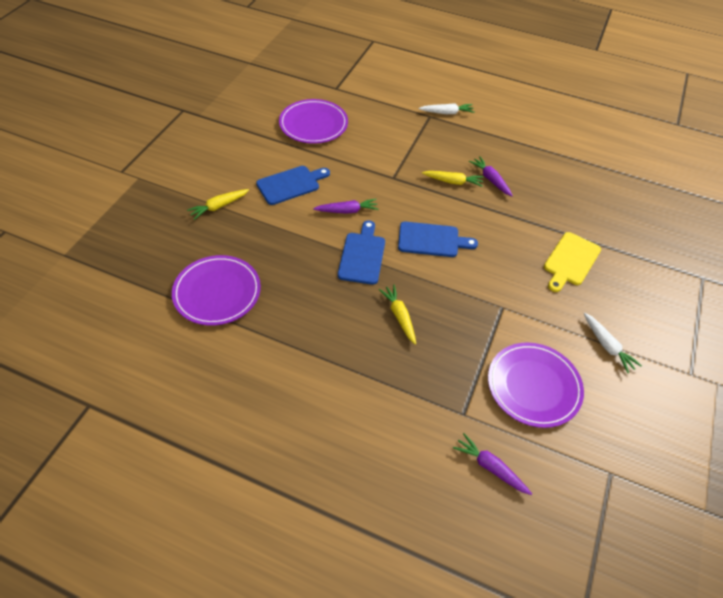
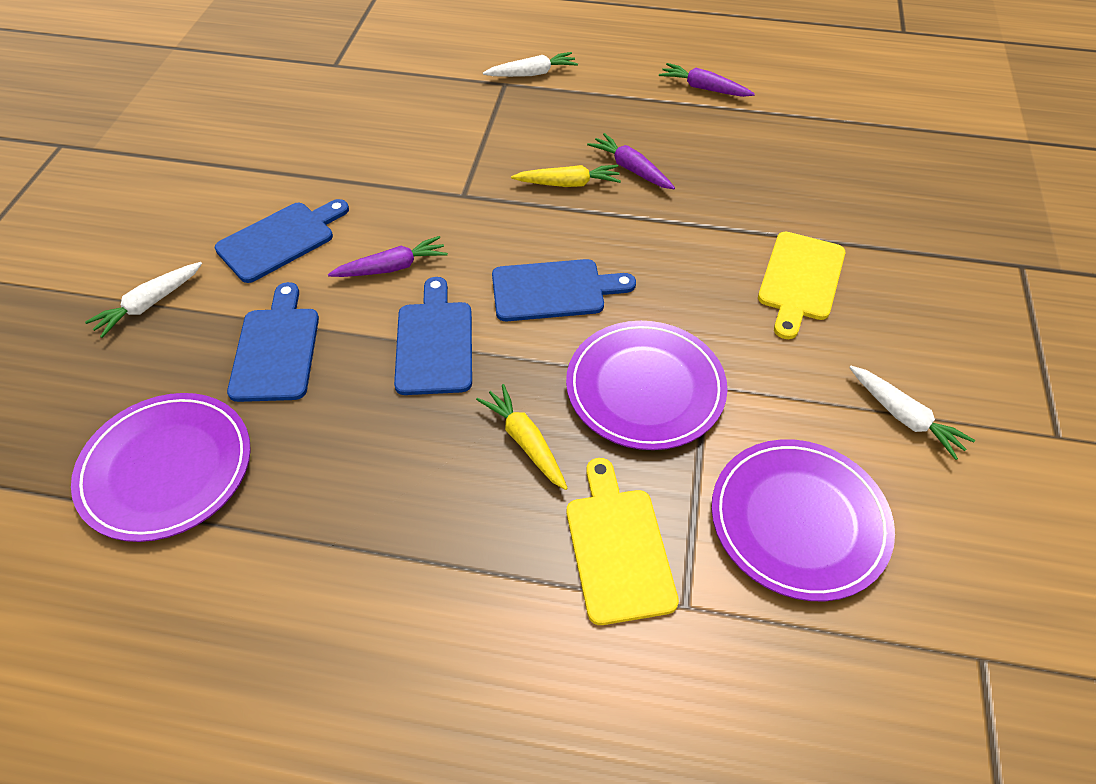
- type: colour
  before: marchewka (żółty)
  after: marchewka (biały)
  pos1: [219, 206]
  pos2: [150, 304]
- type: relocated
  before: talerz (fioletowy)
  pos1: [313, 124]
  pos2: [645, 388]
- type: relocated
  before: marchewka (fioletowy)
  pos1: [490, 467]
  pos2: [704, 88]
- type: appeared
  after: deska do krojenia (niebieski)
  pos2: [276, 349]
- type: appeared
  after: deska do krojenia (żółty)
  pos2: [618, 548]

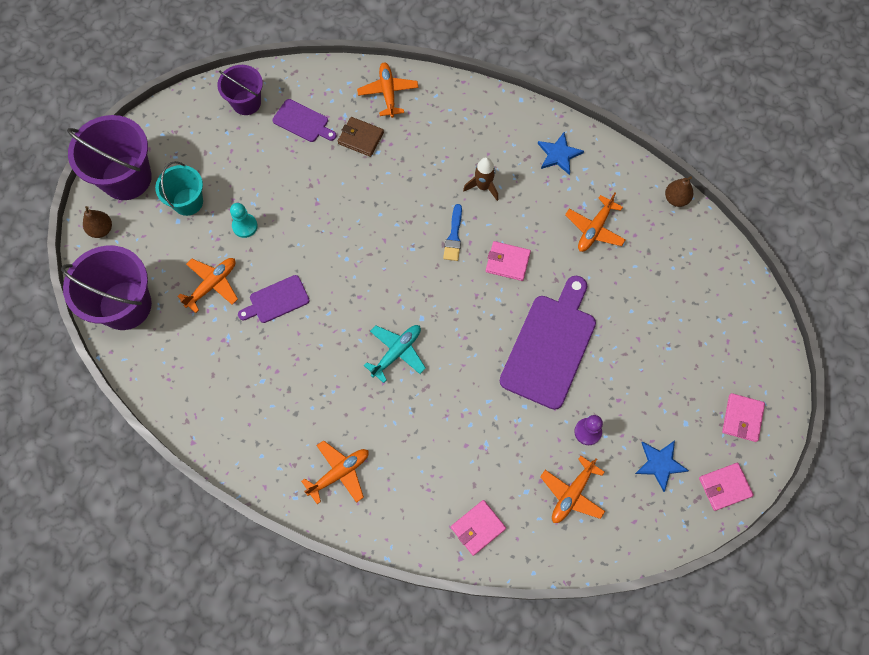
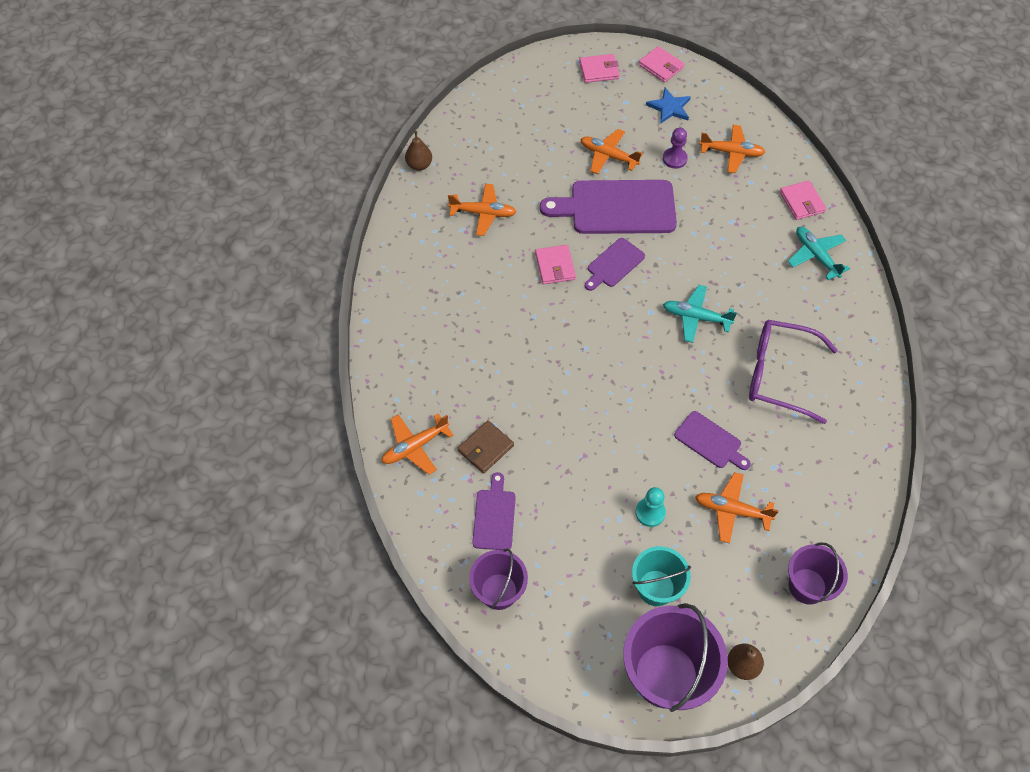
- type: size
  before: wiadro (fioletowy)
  pos1: [125, 305]
  pos2: [807, 586]
  scale: 0.6
- type: relocated
  before: samolot (pomarańczowy)
  pos1: [339, 473]
  pos2: [608, 156]
- type: spun
  before: portfel (brązowy)
  pos1: [361, 138]
  pos2: [485, 448]
  turn: 45
- type: missing
  before: pędzel (niebieski)
  pos1: [454, 236]
- type: spun
  before: portfel (różowy)
  pos1: [478, 528]
  pos2: [801, 202]
  turn: 45
- type: missing
  before: rakieta (brązowy)
  pos1: [483, 186]
- type: missing
  before: gwiazda (niebieski)
  pos1: [559, 154]
- type: appeared
  after: deska do krojenia (fioletowy)
  pos2: [614, 264]
- type: appeared
  after: okulary (fioletowy)
  pos2: [778, 375]
- type: appeared
  after: samolot (turkusowy)
  pos2: [816, 255]

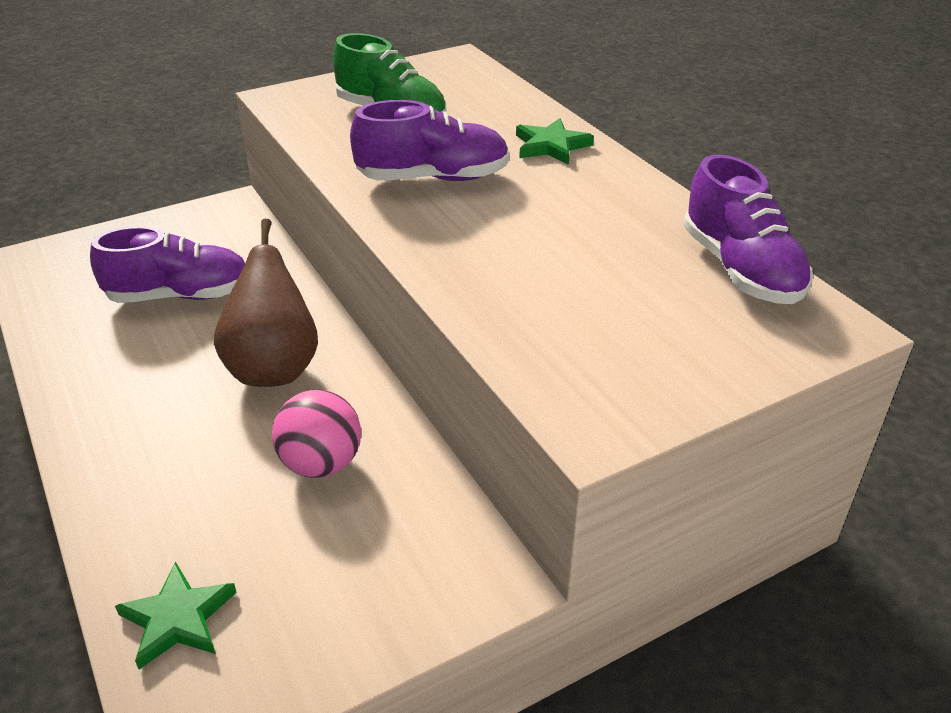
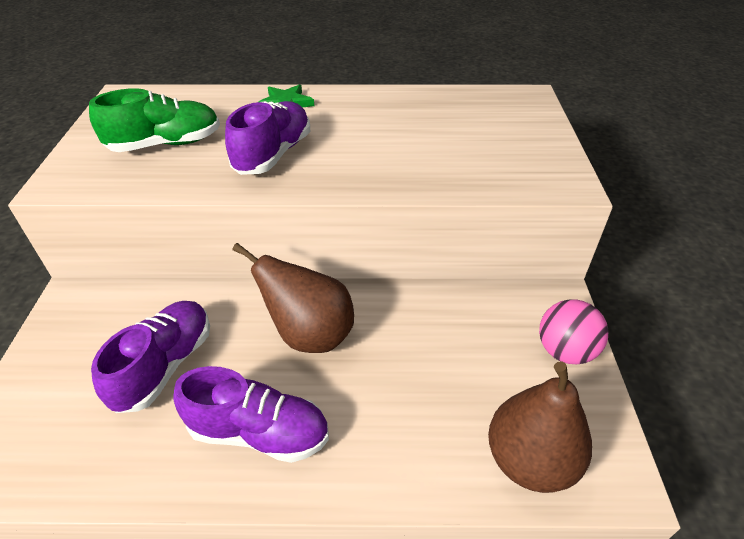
- type: exchanged
  before: gwiazda (zielony)
  after: gruszka (brązowy)
  pos1: [177, 619]
  pos2: [530, 460]
- type: relocated
  before: piłka (różowy)
  pos1: [321, 464]
  pos2: [565, 351]
- type: relocated
  before: but (fioletowy)
  pos1: [740, 269]
  pos2: [259, 432]

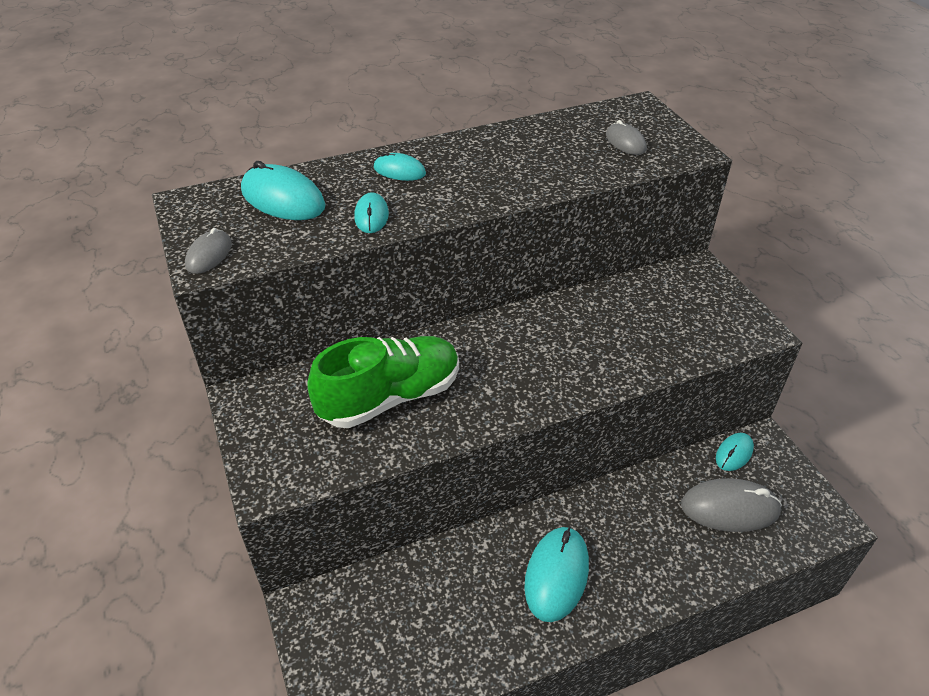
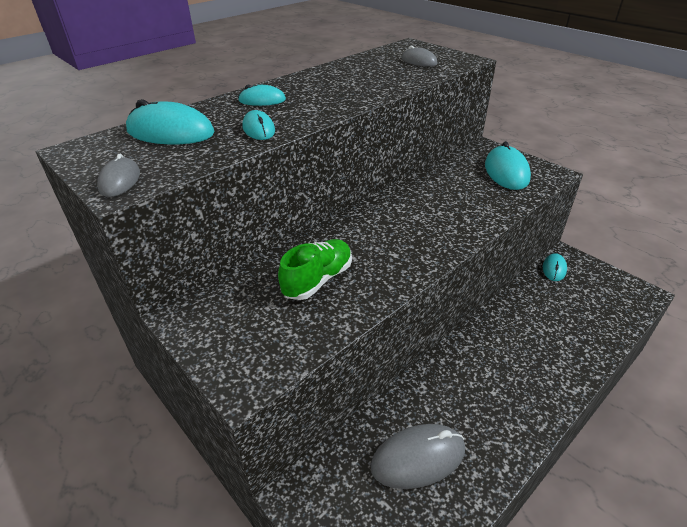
- type: size
  before: but (zielony)
  pos1: [390, 397]
  pos2: [318, 280]
  scale: 0.66
- type: relocated
  before: myszka (turkusowy)
  pos1: [556, 575]
  pos2: [506, 172]
- type: relocated
  before: myszka (szary)
  pos1: [729, 508]
  pos2: [418, 458]

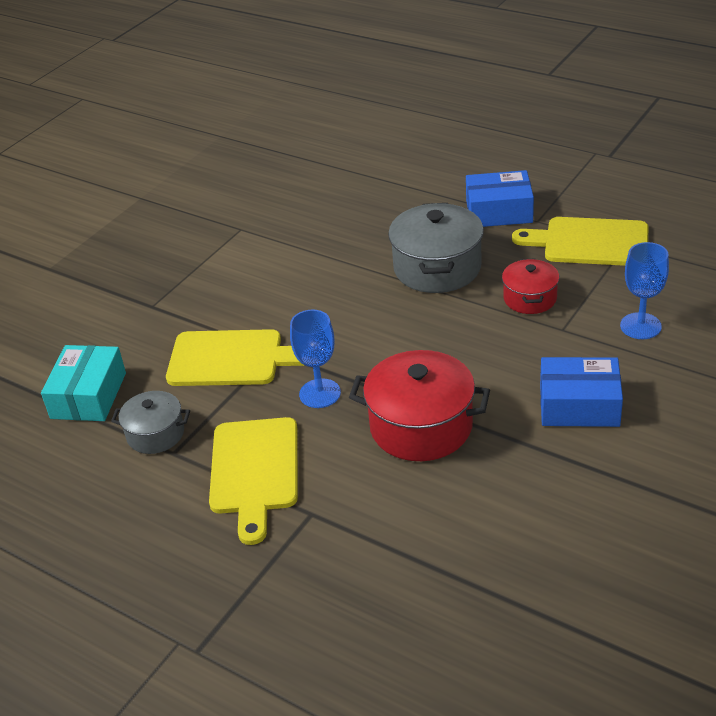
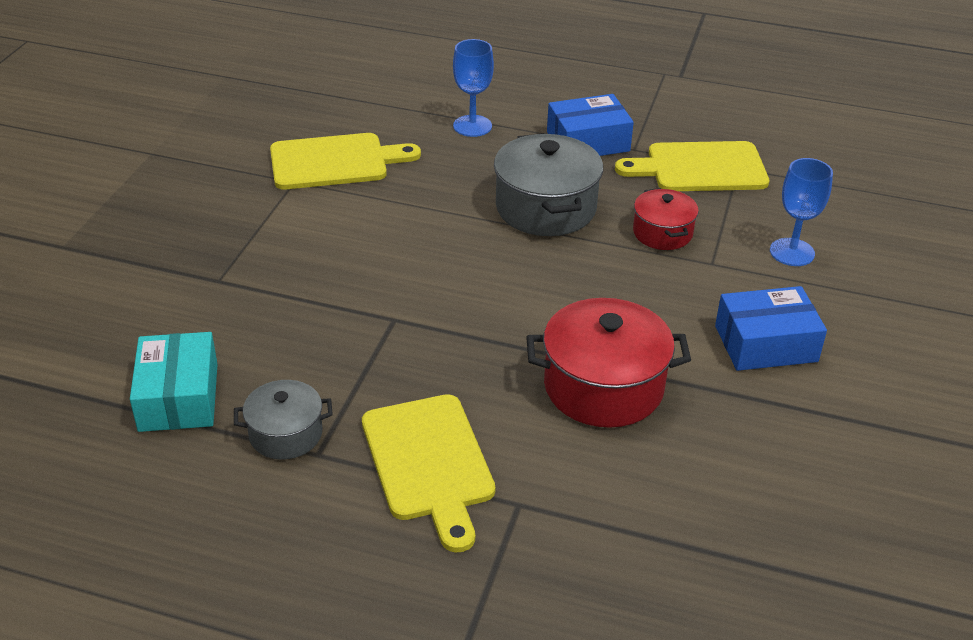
- type: relocated
  before: deska do krojenia (żółty)
  pos1: [231, 359]
  pos2: [335, 162]
- type: relocated
  before: kielich (niebieski)
  pos1: [320, 393]
  pos2: [472, 126]

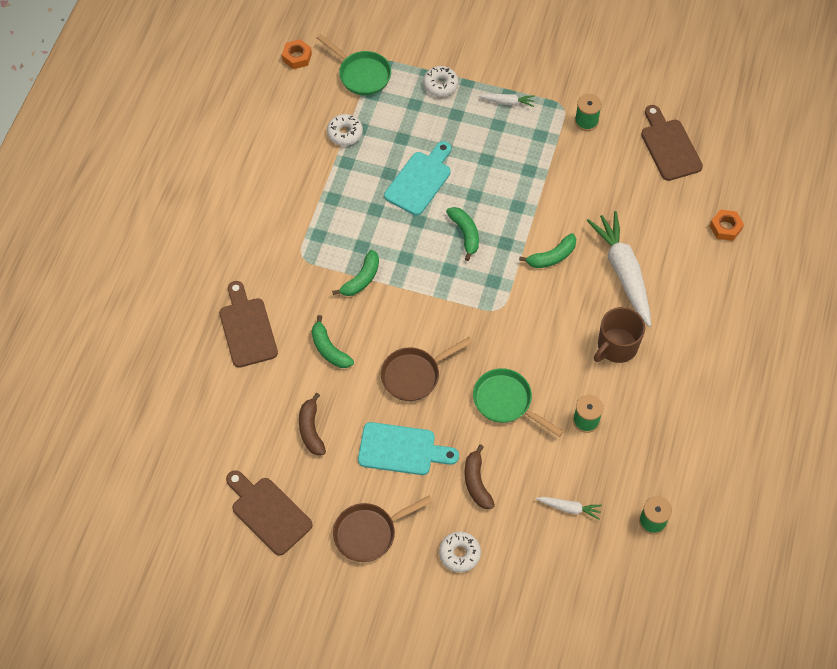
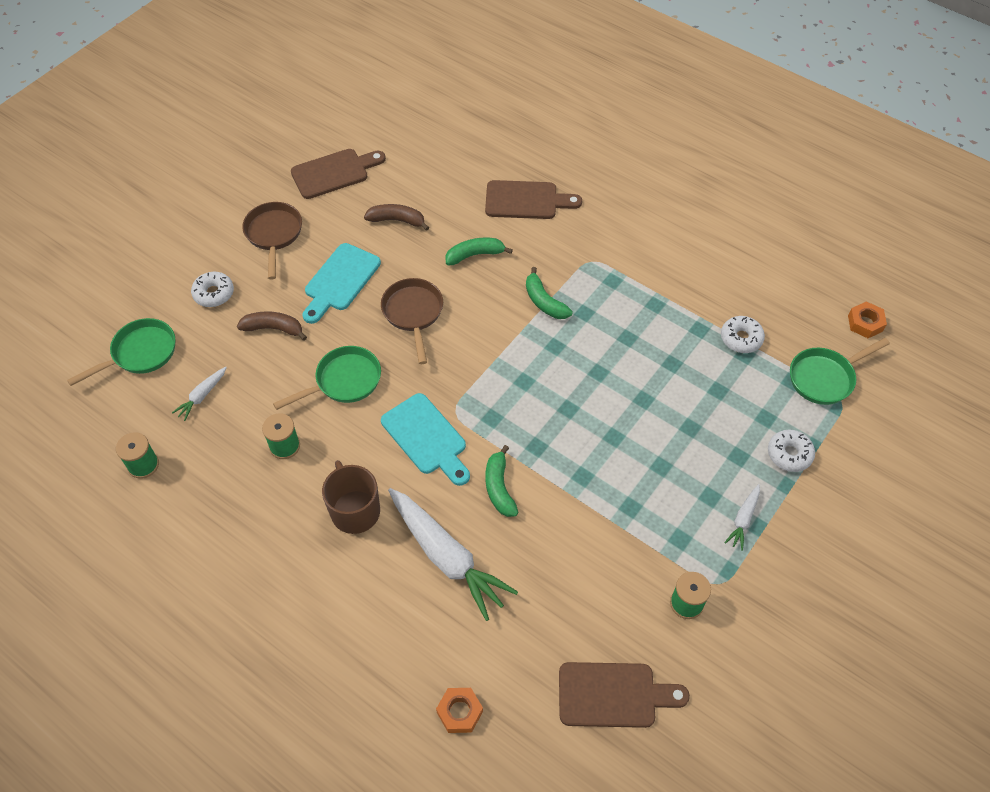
- type: relocated
  before: deska do krojenia (turkusowy)
  pos1: [420, 180]
  pos2: [426, 437]
- type: missing
  before: banan (zielony)
  pos1: [465, 234]
- type: spun
  before: marchewka (biały)
  pos1: [623, 272]
  pos2: [447, 557]
  turn: 45
- type: appeared
  after: patelnia (zielony)
  pos2: [140, 353]

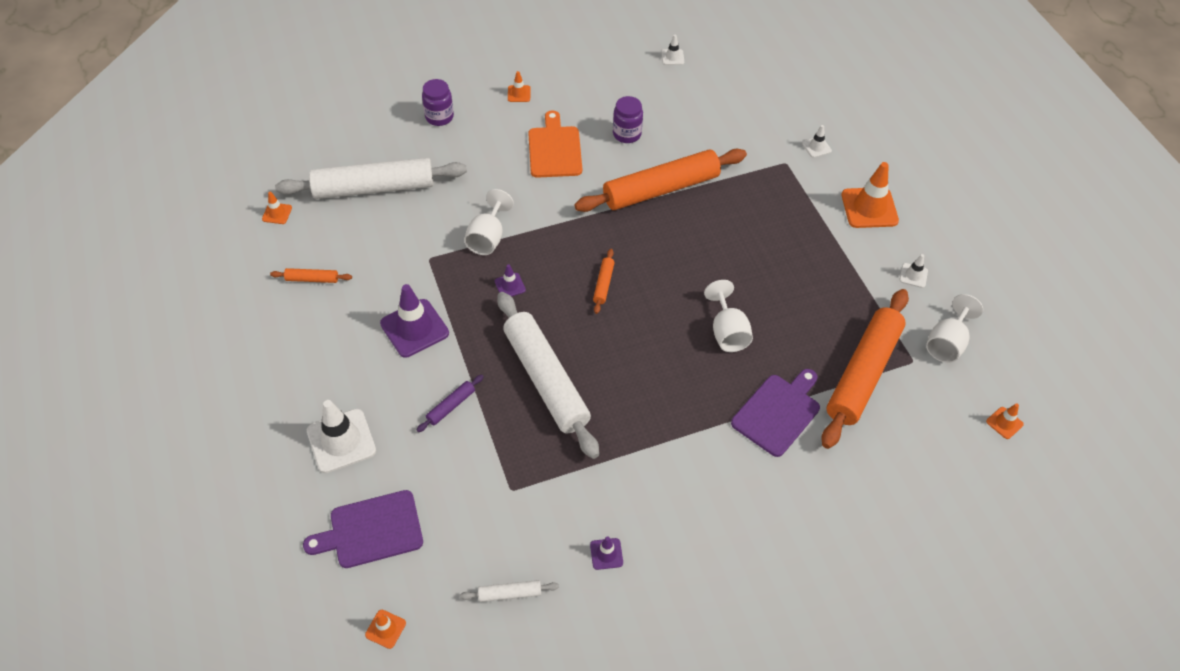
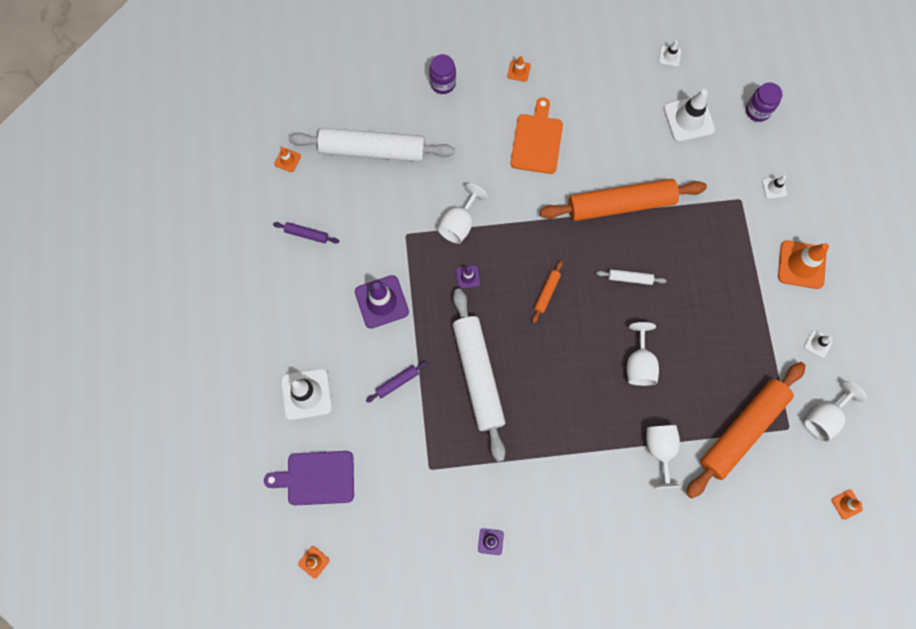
- type: colour
  before: wałek do ciasta (pomarańczowy)
  after: wałek do ciasta (fioletowy)
  pos1: [312, 279]
  pos2: [307, 234]
- type: relocated
  before: wałek do ciasta (biały)
  pos1: [510, 593]
  pos2: [630, 278]
- type: relocated
  before: słoik (fioletowy)
  pos1: [627, 134]
  pos2: [757, 111]
- type: exchanged
  before: deska do krojenia (fioletowy)
  after: kielich (biały)
  pos1: [778, 412]
  pos2: [660, 450]
- type: appeared
  after: pachołek (biały)
  pos2: [689, 119]

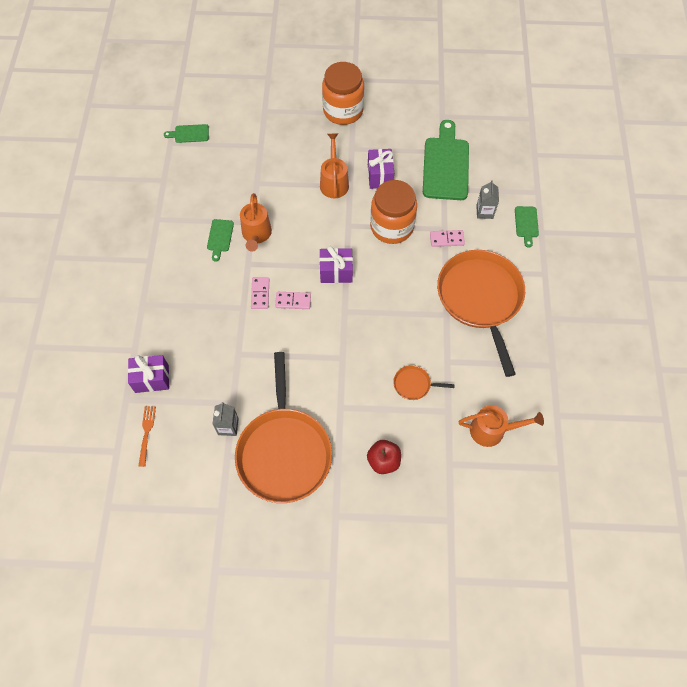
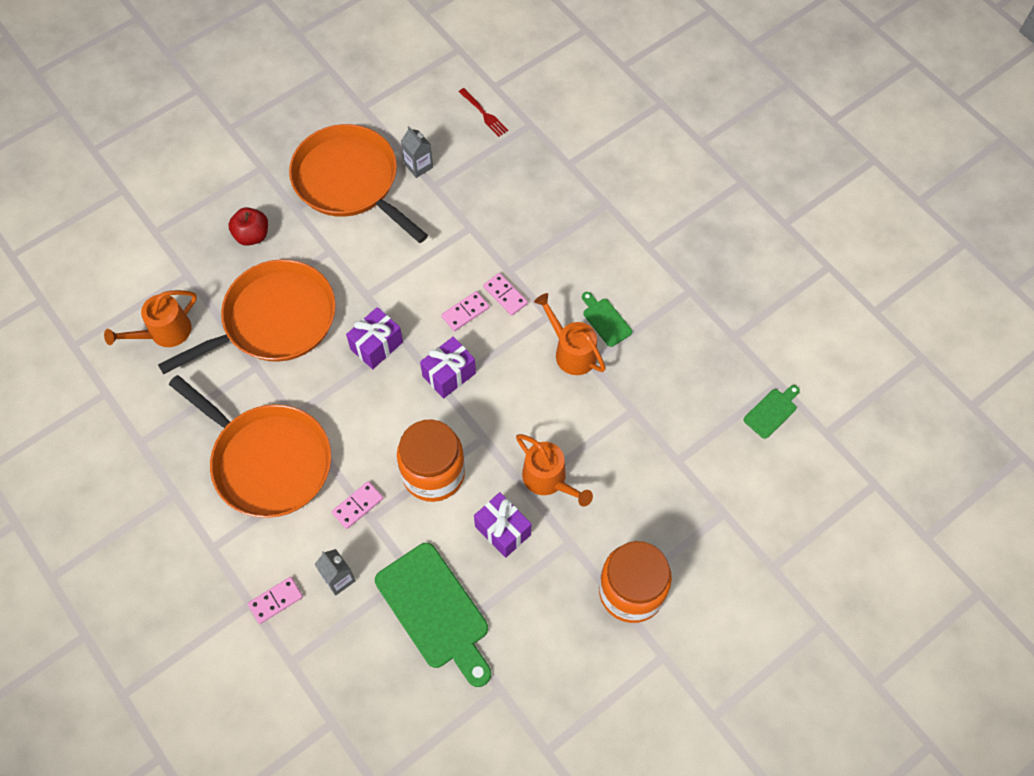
- type: relocated
  before: prezent (fioletowy)
  pos1: [152, 379]
  pos2: [376, 345]
- type: colour
  before: widelec (pomarańczowy)
  after: widelec (czerwony)
  pos1: [146, 433]
  pos2: [484, 114]
- type: size
  before: patelnia (pomarańczowy)
  pos1: [414, 384]
  pos2: [274, 320]
  scale: 2.46
- type: exchanged
  before: deska do krojenia (zielony)
  after: kostka domina (różowy)
  pos1: [526, 224]
  pos2: [276, 601]

